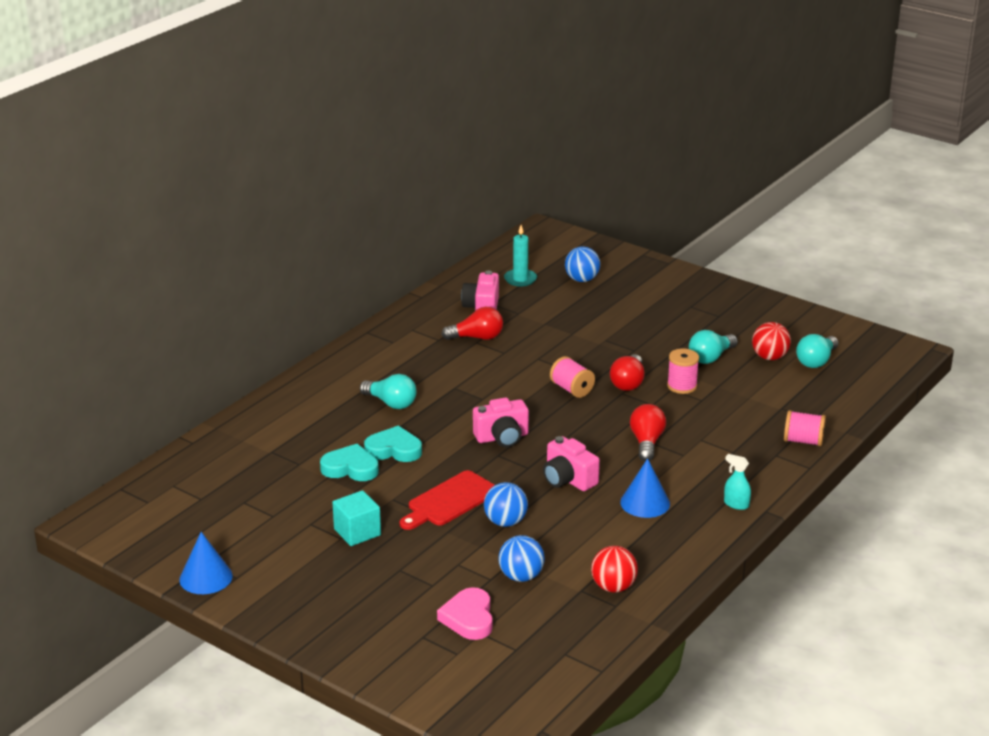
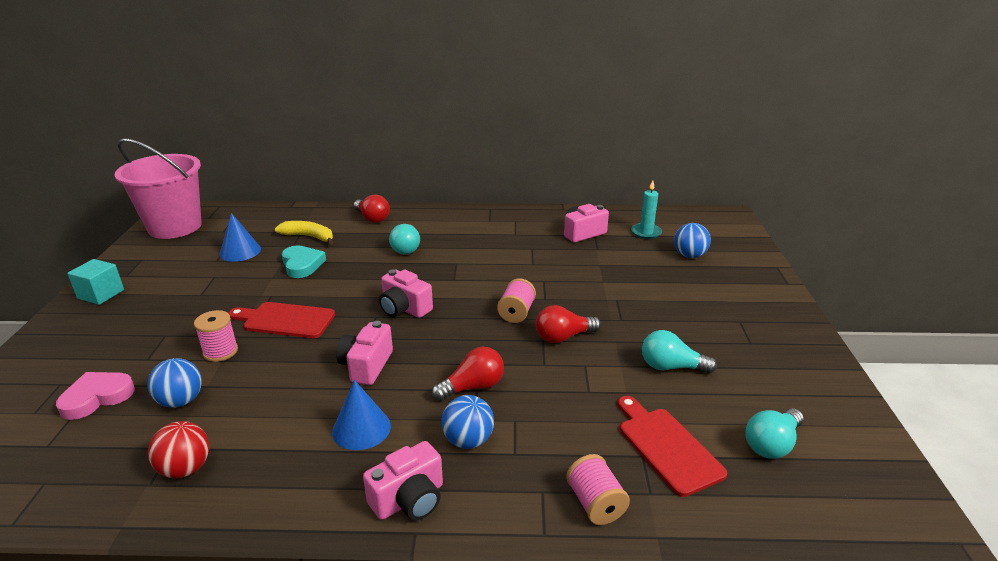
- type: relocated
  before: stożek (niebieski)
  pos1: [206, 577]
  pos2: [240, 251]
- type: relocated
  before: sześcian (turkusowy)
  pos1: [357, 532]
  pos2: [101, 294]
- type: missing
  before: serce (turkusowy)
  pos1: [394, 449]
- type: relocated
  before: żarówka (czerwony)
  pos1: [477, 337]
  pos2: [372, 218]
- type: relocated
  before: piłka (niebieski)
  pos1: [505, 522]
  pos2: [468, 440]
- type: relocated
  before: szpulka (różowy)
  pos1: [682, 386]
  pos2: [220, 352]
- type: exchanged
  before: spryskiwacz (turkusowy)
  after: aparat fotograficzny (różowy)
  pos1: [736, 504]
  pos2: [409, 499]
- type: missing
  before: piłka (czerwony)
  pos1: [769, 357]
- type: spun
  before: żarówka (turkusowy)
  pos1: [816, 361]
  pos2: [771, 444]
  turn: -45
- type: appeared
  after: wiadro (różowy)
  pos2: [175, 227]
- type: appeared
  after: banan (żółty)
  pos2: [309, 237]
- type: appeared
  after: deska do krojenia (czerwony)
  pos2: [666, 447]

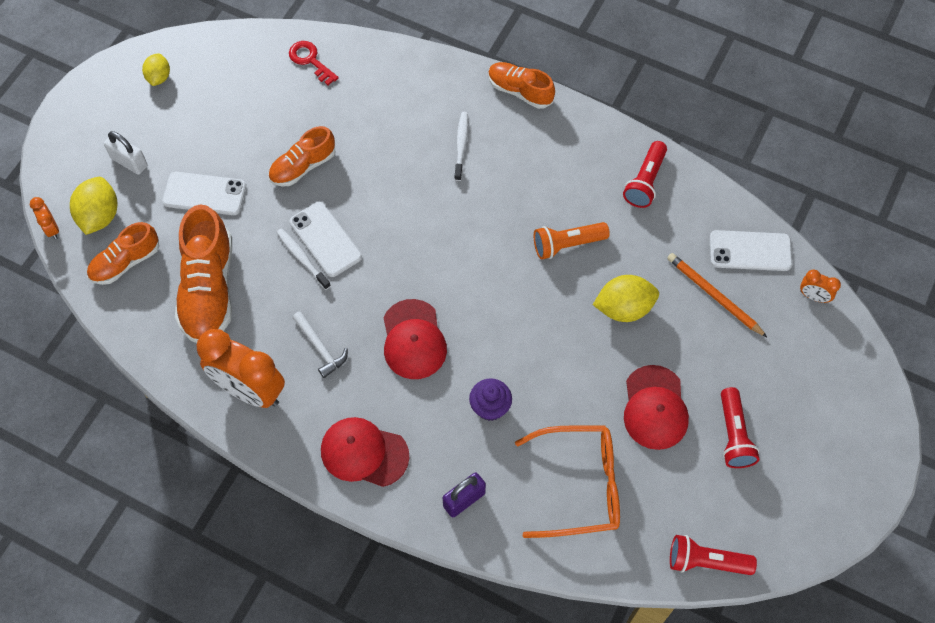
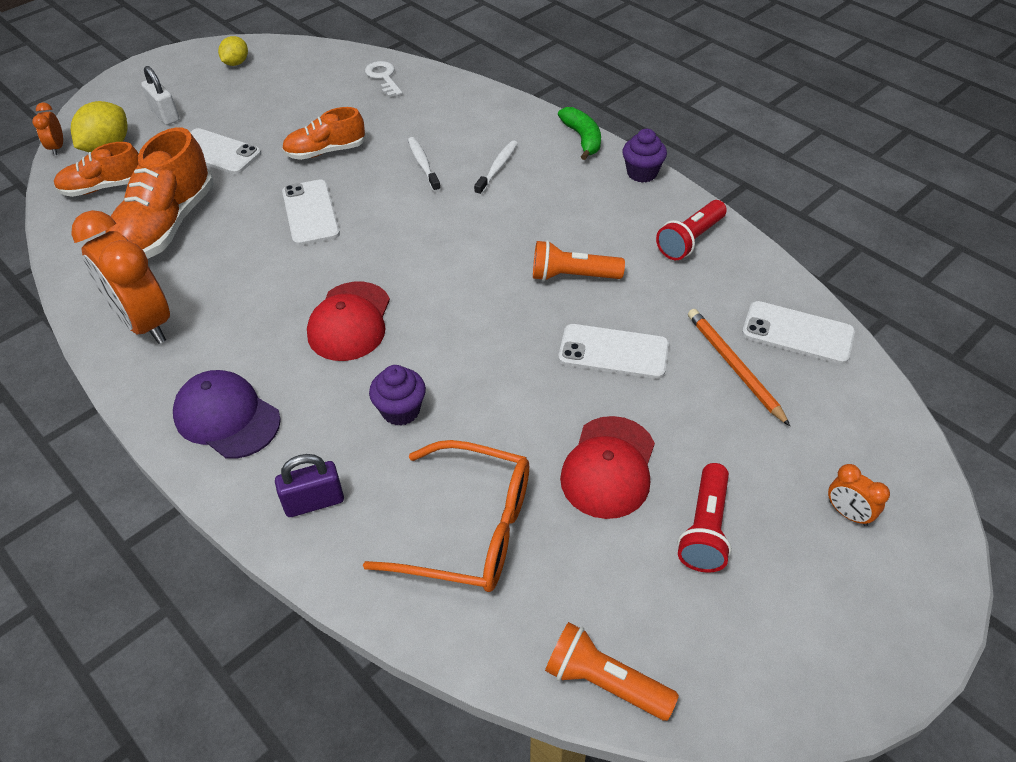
- type: relocated
  before: szczoteczka do zębów (biały)
  pos1: [302, 258]
  pos2: [423, 164]
- type: colour
  before: klucz (czerwony)
  after: klucz (biały)
  pos1: [310, 60]
  pos2: [383, 77]
- type: missing
  before: młotek (biały)
  pos1: [320, 348]
- type: colour
  before: czapka (czerwony)
  after: czapka (fioletowy)
  pos1: [364, 453]
  pos2: [227, 417]
- type: exchanged
  before: but (pomarańczowy)
  after: banan (zielony)
  pos1: [520, 91]
  pos2: [582, 138]
- type: exchanged
  before: cytryna (żółty)
  after: telefon (biały)
  pos1: [624, 308]
  pos2: [613, 352]
- type: colour
  before: latarka (czerwony)
  after: latarka (pomarańczowy)
  pos1: [706, 561]
  pos2: [604, 681]
- type: relocated
  before: budzik (pomarańczowy)
  pos1: [813, 296]
  pos2: [847, 513]
- type: appeared
  after: muffinka (fioletowy)
  pos2: [642, 173]

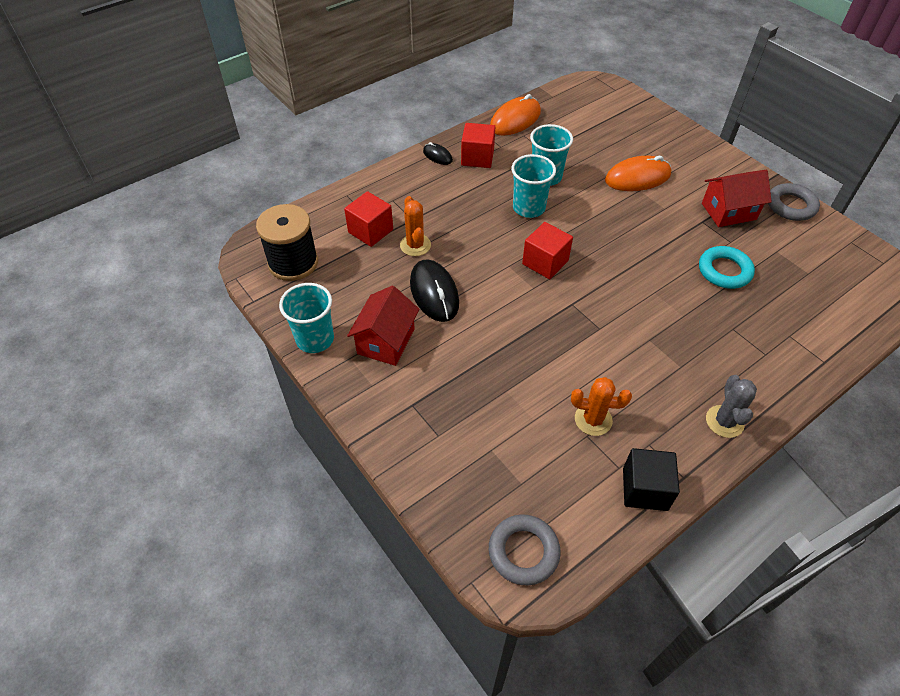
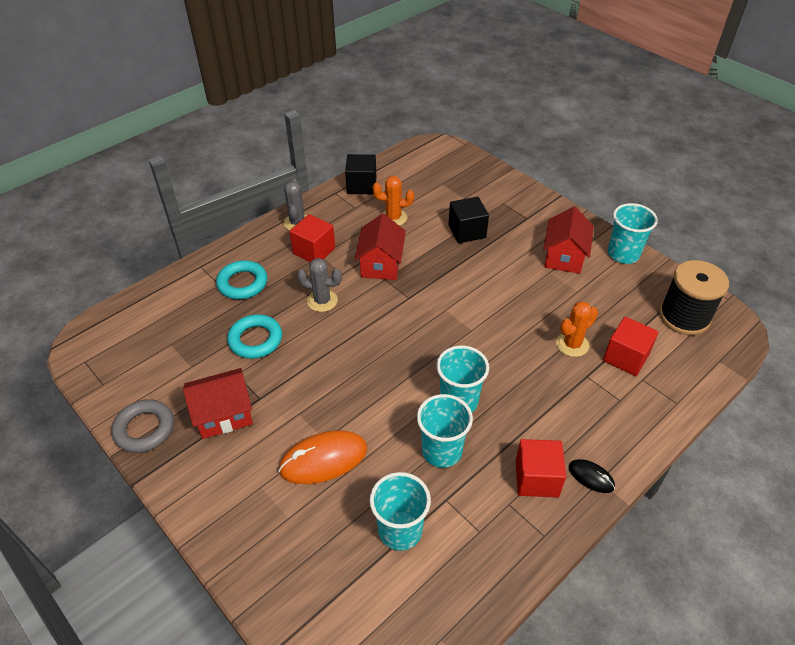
- type: spun
  before: kaktus (pomarańczowy)
  pos1: [415, 245]
  pos2: [572, 344]
  turn: 75
- type: missing
  before: myszka (czarny)
  pos1: [434, 293]
- type: missing
  before: pierścień (szary)
  pos1: [523, 552]
- type: missing
  before: myszka (pomarańczowy)
  pos1: [515, 120]
- type: relocated
  before: sześcian (czerwony)
  pos1: [545, 262]
  pos2: [314, 251]
- type: appeared
  after: pierścień (turkusowy)
  pos2: [242, 283]
- type: appeared
  after: kaktus (szary)
  pos2: [322, 301]
- type: appeared
  after: domek (czerwony)
  pos2: [381, 264]
- type: appeared
  after: szklanka (turkusowy)
  pos2: [400, 530]
- type: appeared
  after: sześcian (czarny)
  pos2: [467, 231]

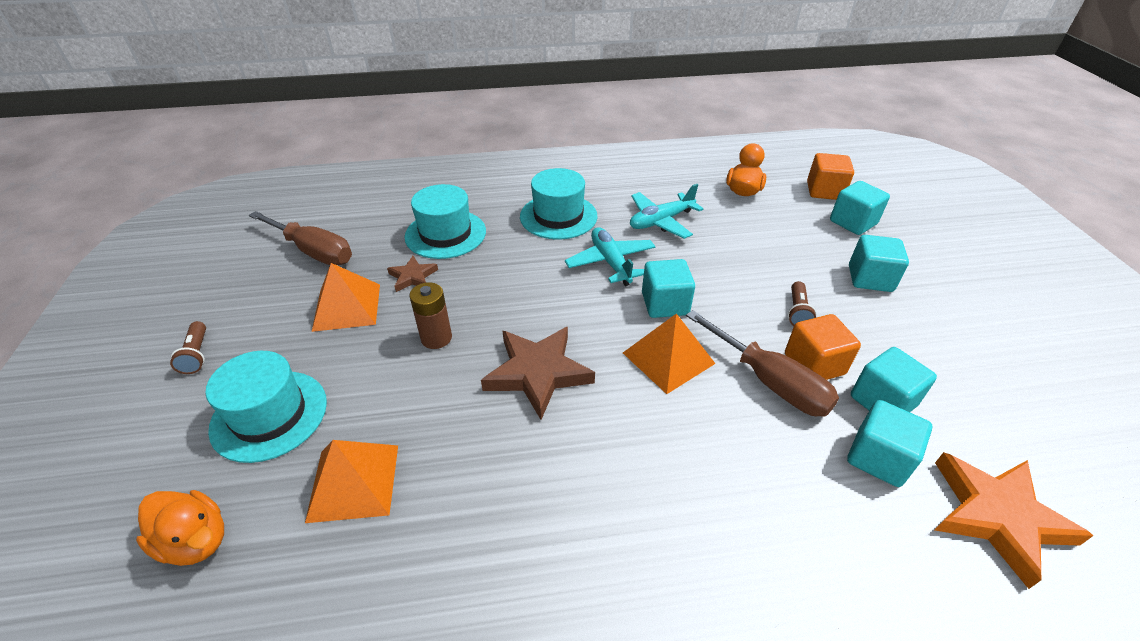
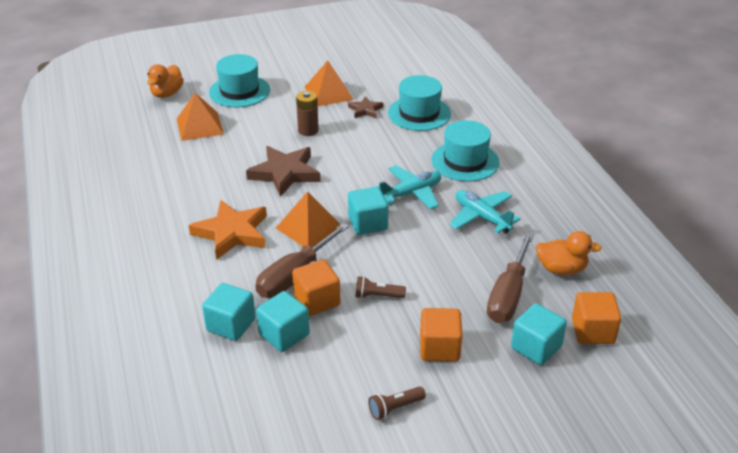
- type: relocated
  before: latarka (brązowy)
  pos1: [197, 355]
  pos2: [395, 408]
- type: relocated
  before: śrubokręt (brązowy)
  pos1: [313, 251]
  pos2: [508, 295]
- type: colour
  before: sześcian (turkusowy)
  after: sześcian (pomarańczowy)
  pos1: [870, 278]
  pos2: [439, 348]
- type: relocated
  before: gwiazda (pomarańczowy)
  pos1: [997, 517]
  pos2: [232, 233]

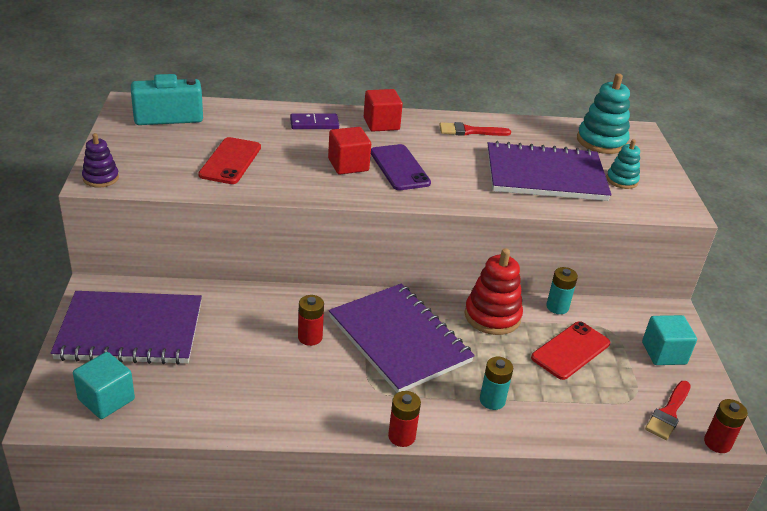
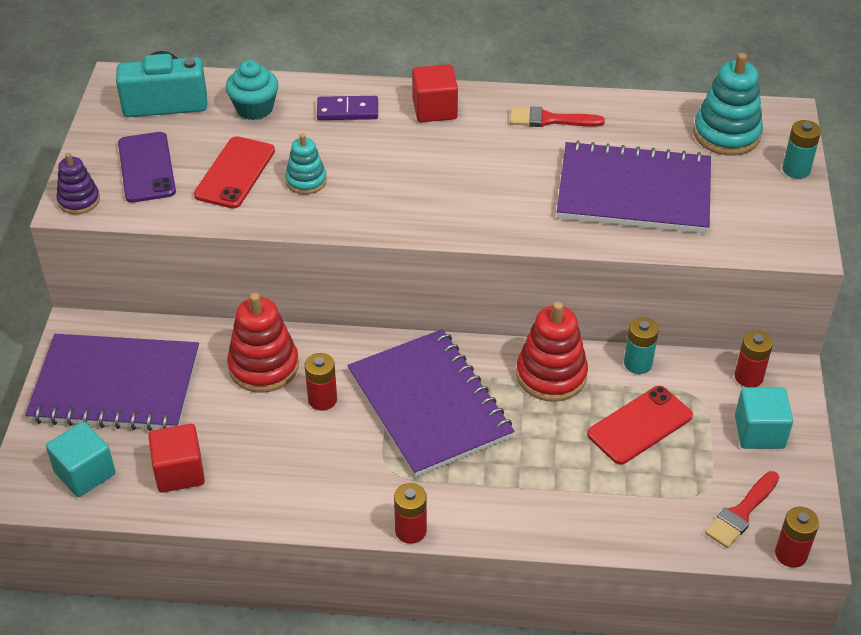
- type: relocated
  before: sześcian (czerwony)
  pos1: [348, 165]
  pos2: [179, 472]
- type: relocated
  before: telefon (fioletowy)
  pos1: [399, 168]
  pos2: [146, 167]
- type: relocated
  before: bateria (turkusowy)
  pos1: [492, 400]
  pos2: [796, 169]
- type: relocated
  before: zabawka nakładanka (turkusowy)
  pos1: [622, 180]
  pos2: [306, 181]
- type: appeared
  after: muffinka (turkusowy)
  pos2: [254, 108]
- type: appeared
  after: zabawka nakładanka (czerwony)
  pos2: [263, 366]
- type: appeared
  after: bateria (czerwony)
  pos2: [748, 377]

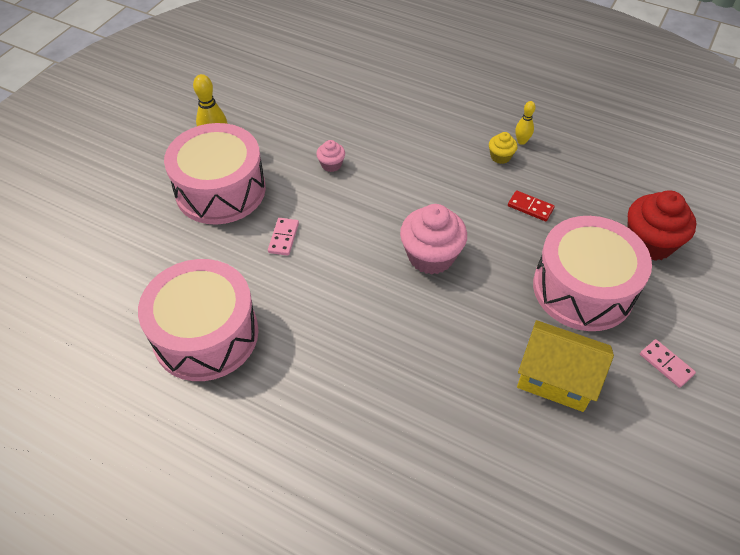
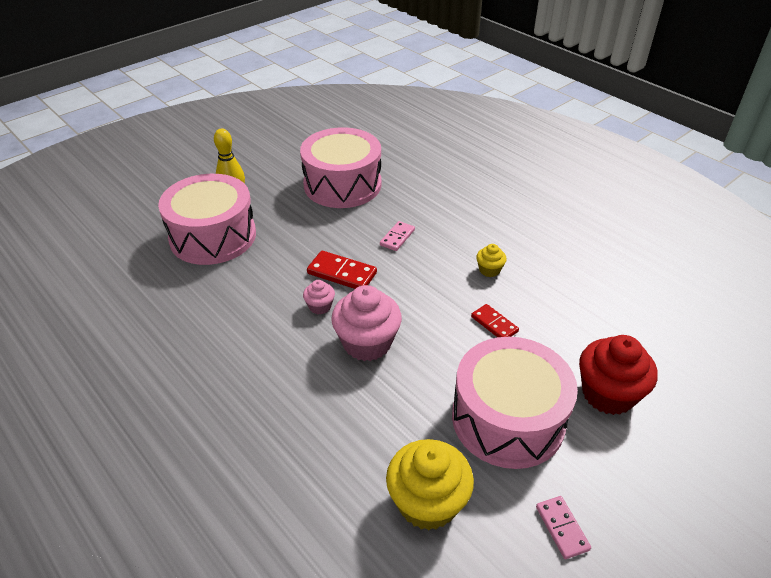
- type: relocated
  before: bęben (różowy)
  pos1: [206, 334]
  pos2: [342, 184]
- type: relocated
  before: kostka domina (różowy)
  pos1: [283, 238]
  pos2: [397, 237]
- type: relocated
  before: muffinka (różowy)
  pos1: [331, 165]
  pos2: [320, 306]
- type: missing
  before: kręgiel (żółty)
  pos1: [521, 141]
- type: exchanged
  before: domek (żółty)
  after: muffinka (żółty)
  pos1: [556, 379]
  pos2: [427, 502]
- type: appeared
  after: kostka domina (czerwony)
  pos2: [342, 273]

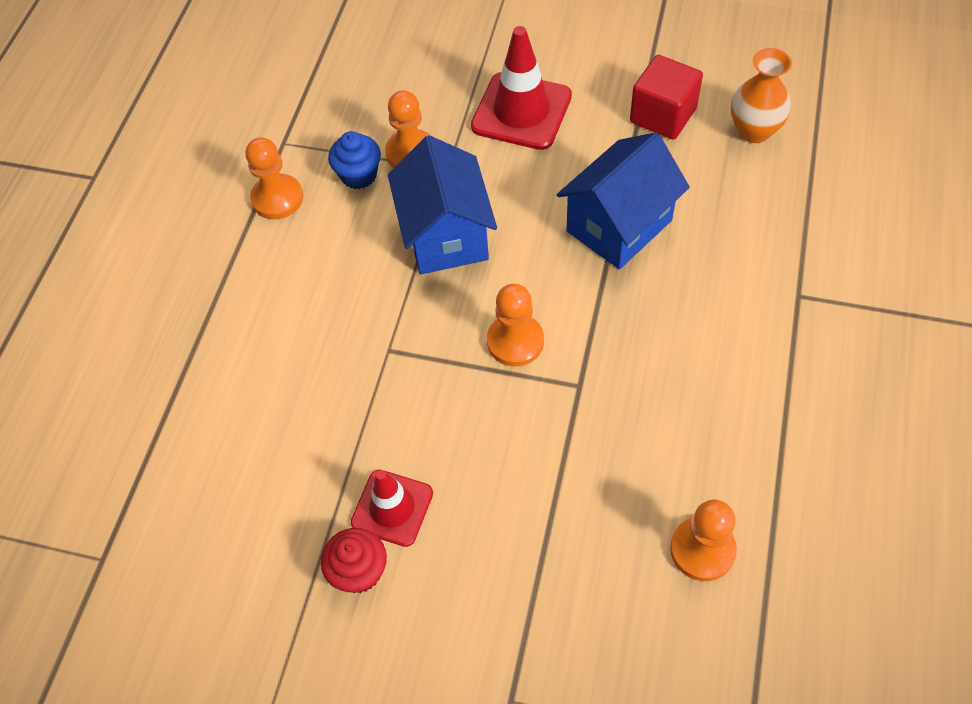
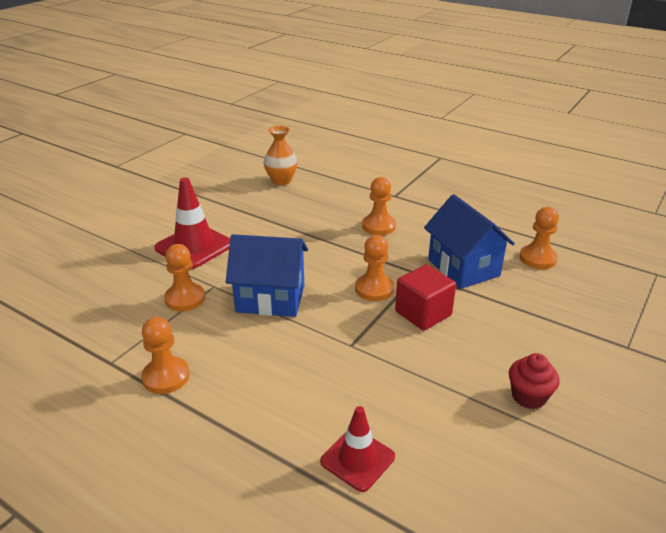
- type: missing
  before: muffinka (niebieski)
  pos1: [359, 175]
- type: relocated
  before: pachołek (czerwony)
  pos1: [392, 508]
  pos2: [357, 459]
- type: relocated
  before: domek (niebieski)
  pos1: [619, 226]
  pos2: [463, 268]
- type: relocated
  before: sześcian (czerwony)
  pos1: [663, 115]
  pos2: [423, 313]
- type: appeared
  after: pionek (pomarańczowy)
  pos2: [378, 226]

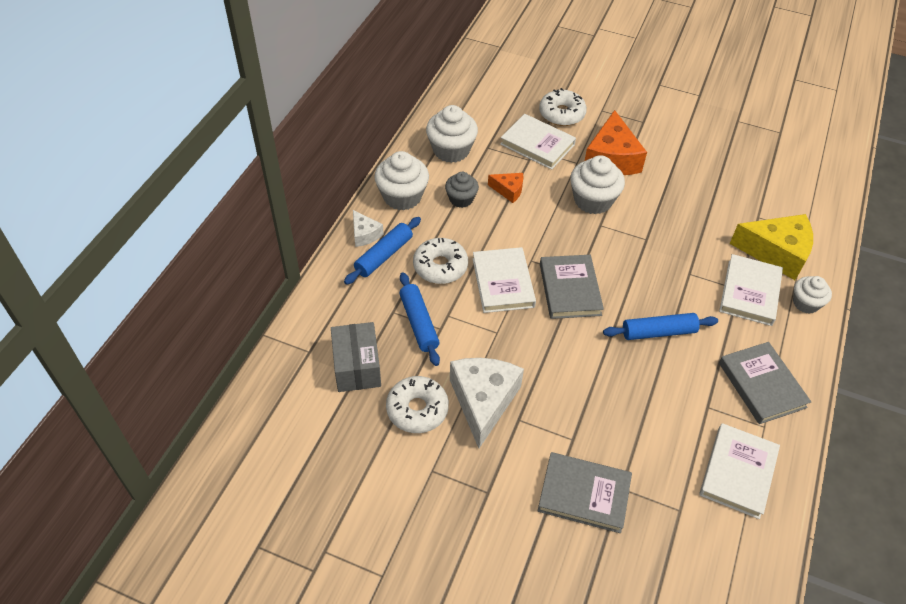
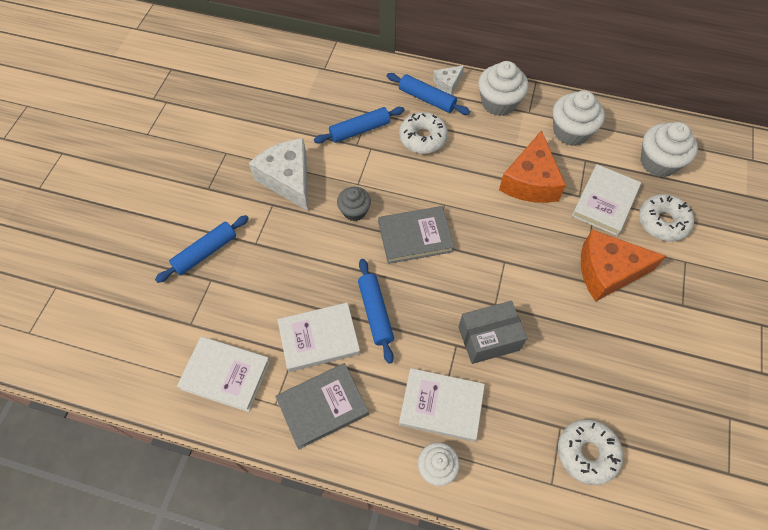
- type: relocated
  before: pudełko (szary)
  pos1: [357, 367]
  pos2: [488, 338]
- type: relocated
  before: donut (biały)
  pos1: [417, 409]
  pos2: [587, 453]
- type: relocated
  before: muffinka (szary)
  pos1: [461, 199]
  pos2: [354, 211]
- type: spun
  before: ser (biały)
  pos1: [483, 401]
  pos2: [288, 179]
  turn: -120
- type: relocated
  before: książka (biały)
  pos1: [503, 282]
  pos2: [319, 338]
- type: size
  before: ser (pomarańczowy)
  pos1: [508, 190]
  pos2: [530, 181]
  scale: 1.97
- type: exchanged
  before: książka (szary)
  after: wałek do ciasta (niebieski)
  pos1: [584, 494]
  pos2: [205, 252]
- type: relocated
  before: muffinka (biały)
  pos1: [593, 200]
  pos2: [658, 162]
- type: missing
  before: ser (żółty)
  pos1: [776, 253]

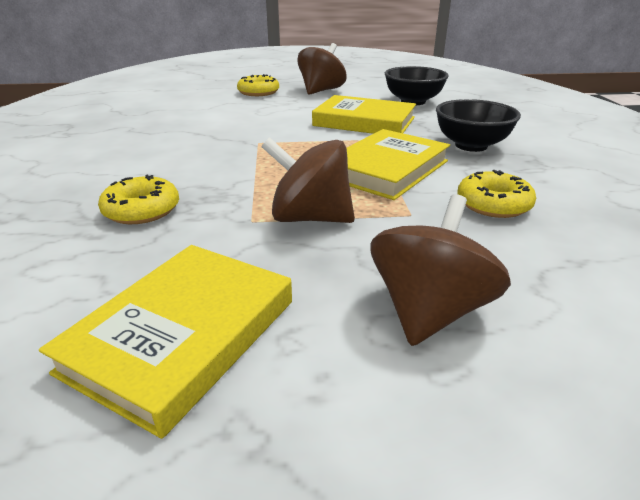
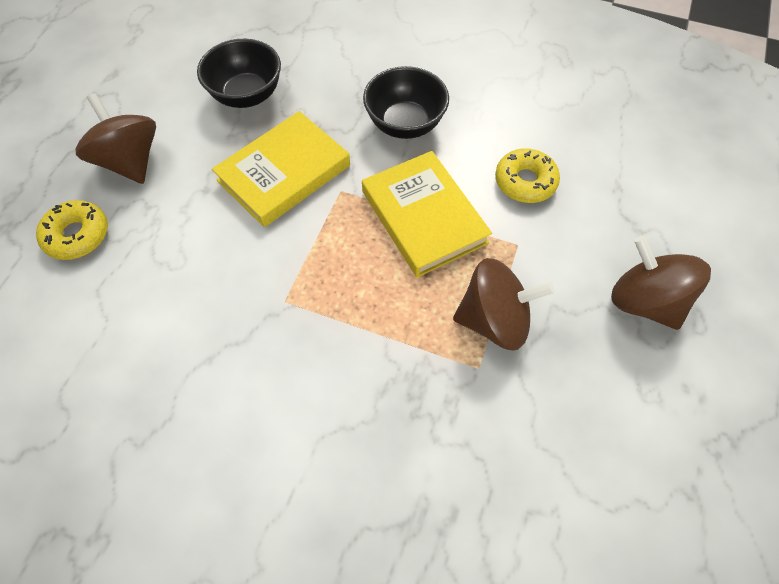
- type: missing
  before: książka (żółty)
  pos1: [182, 335]
- type: missing
  before: donut (żółty)
  pos1: [142, 210]
- type: spun
  before: bączek (brązowy)
  pos1: [310, 218]
  pos2: [494, 319]
  turn: -135

